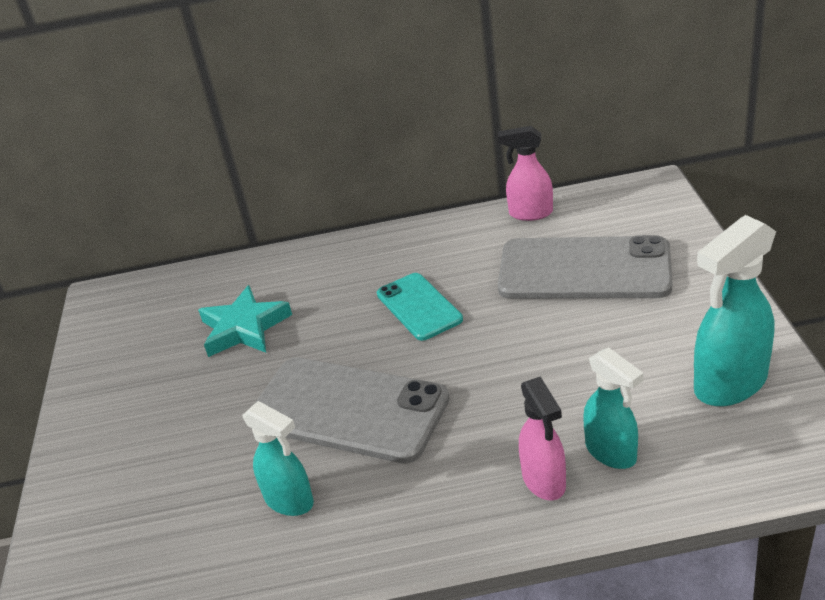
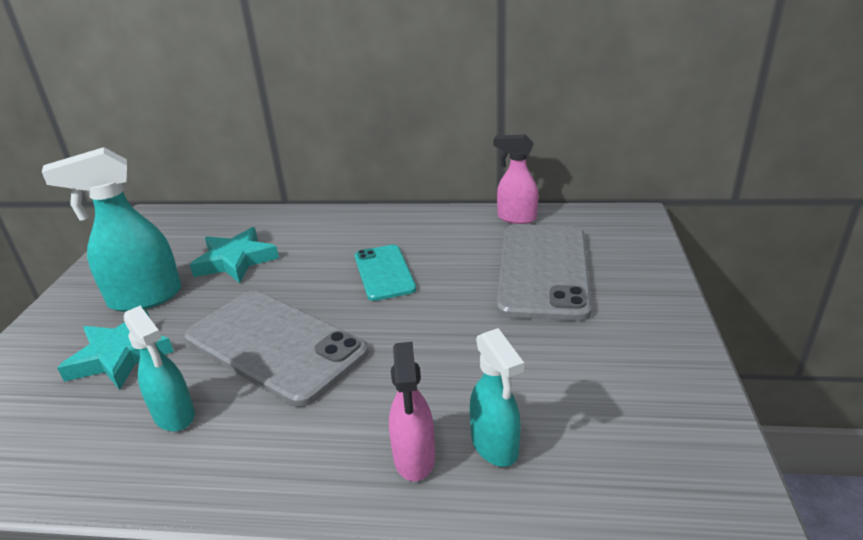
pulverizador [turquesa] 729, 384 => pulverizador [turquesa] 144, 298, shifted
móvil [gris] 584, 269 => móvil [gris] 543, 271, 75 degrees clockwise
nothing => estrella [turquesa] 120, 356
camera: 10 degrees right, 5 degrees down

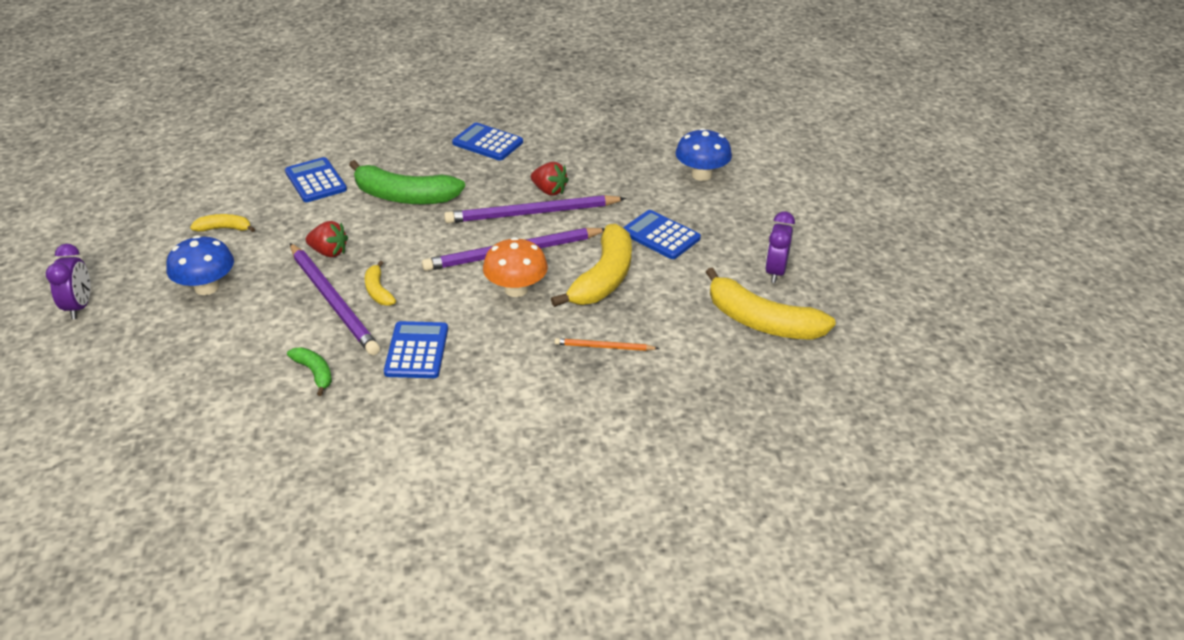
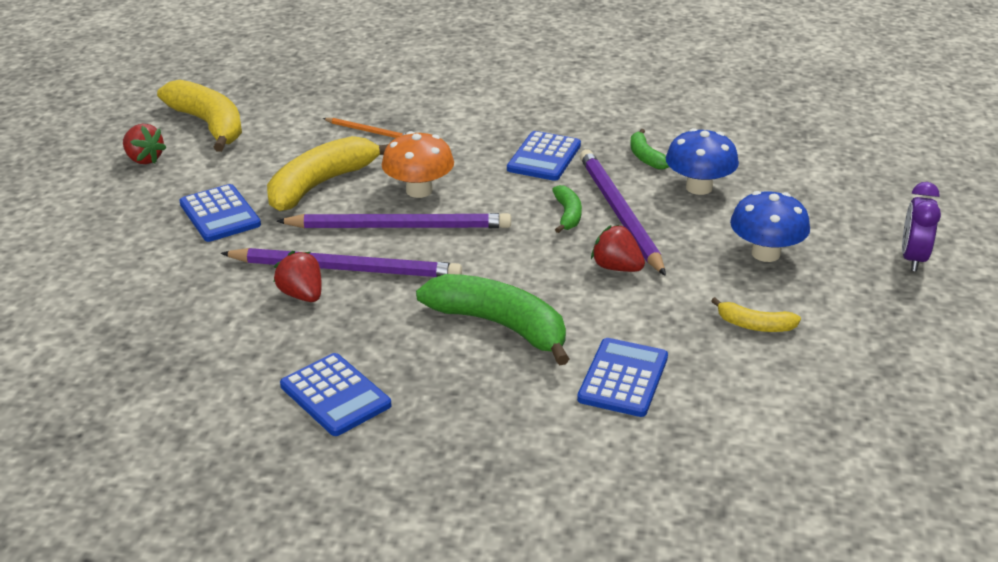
seta [azul] 701, 175 => seta [azul] 699, 187, shifted
calculadora [azul] 315, 181 => calculadora [azul] 623, 378, 150 degrees counterclockwise
despertador [morado] 775, 272 => fresa [rojo] 144, 159
plátano [amarillo] 378, 291 => plátano [verde] 567, 215
camera: 160 degrees left, 5 degrees down

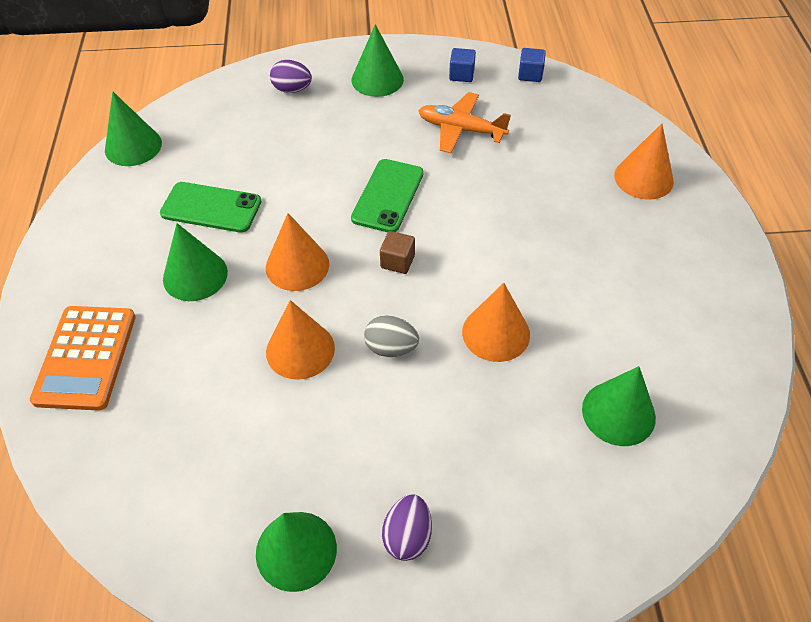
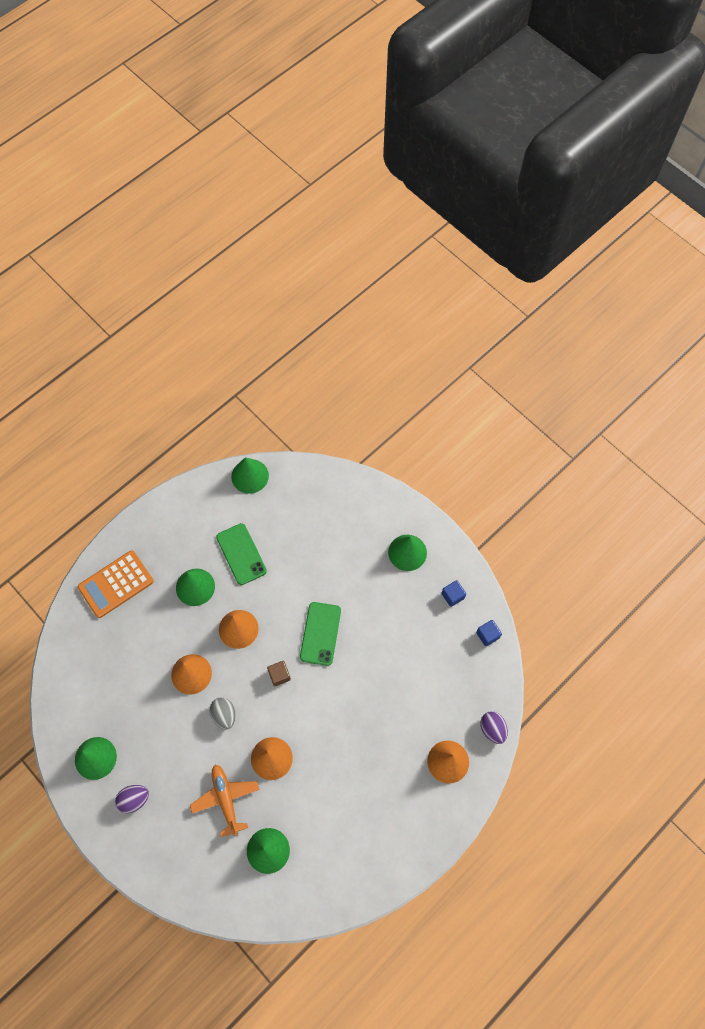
huevo [morado] 292, 89 => huevo [morado] 492, 729, shifted
avión [naranja] 461, 129 => avión [naranja] 226, 799, shifted
móvil [verde] 388, 196 => móvil [verde] 320, 633, 60 degrees counterclockwise
camera: 50 degrees right, 15 degrees up

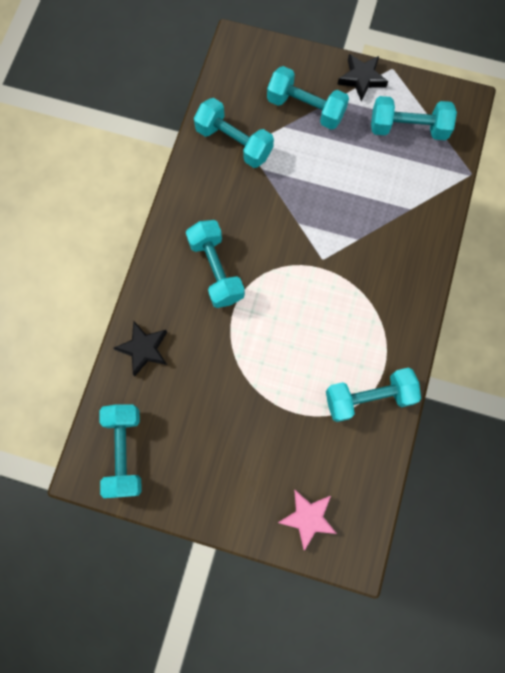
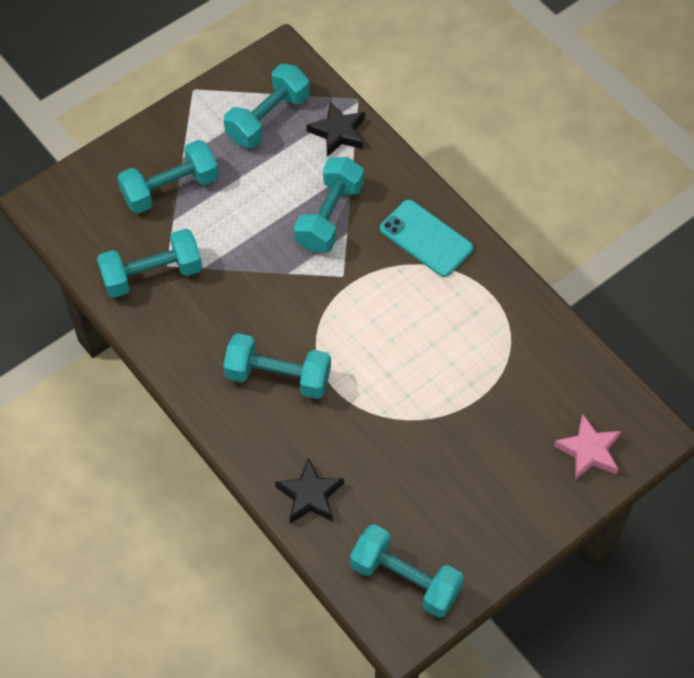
estrella [negro] 361, 79 => estrella [negro] 338, 132, shifted
mancuerna [turquesa] 368, 397 => mancuerna [turquesa] 329, 216, shifted
nothing => móvil [turquesa] 426, 238
camera: 55 degrees left, 15 degrees down

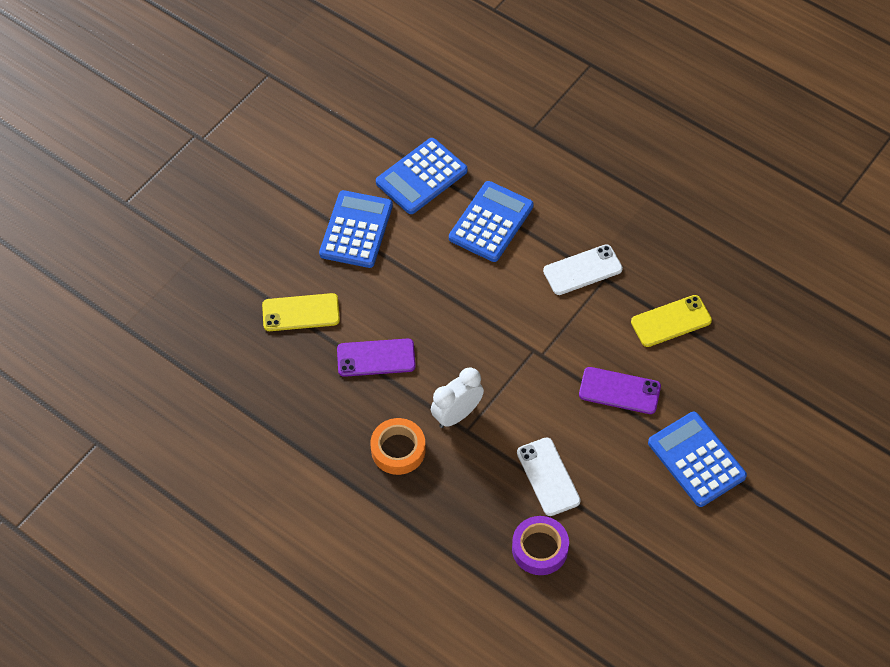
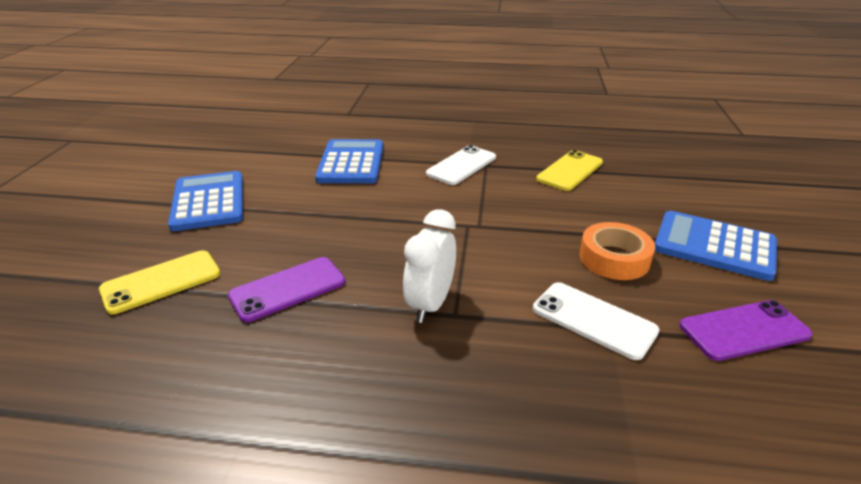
calculadora [azul] 421, 177 => nothing
móvil [morado] 619, 391 => móvil [morado] 744, 330, shifted
cinta adhesiva [naranja] 398, 450 => cinta adhesiva [naranja] 614, 258, shifted
cinta adhesiva [morado] 540, 548 => nothing
camera: 30 degrees left, 25 degrees down

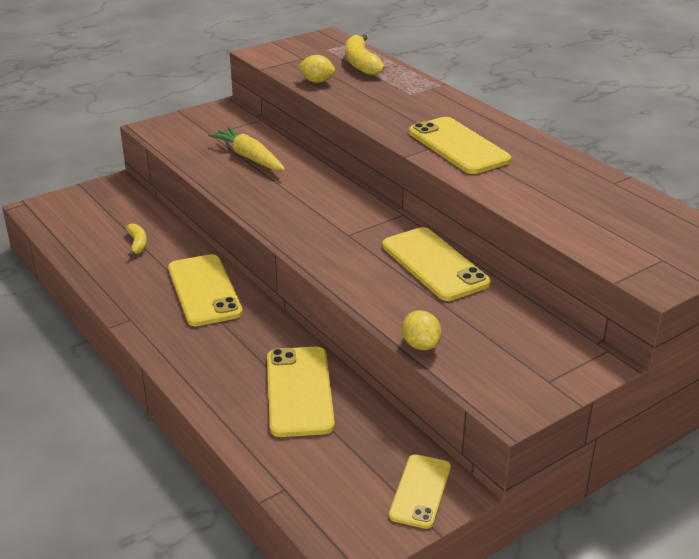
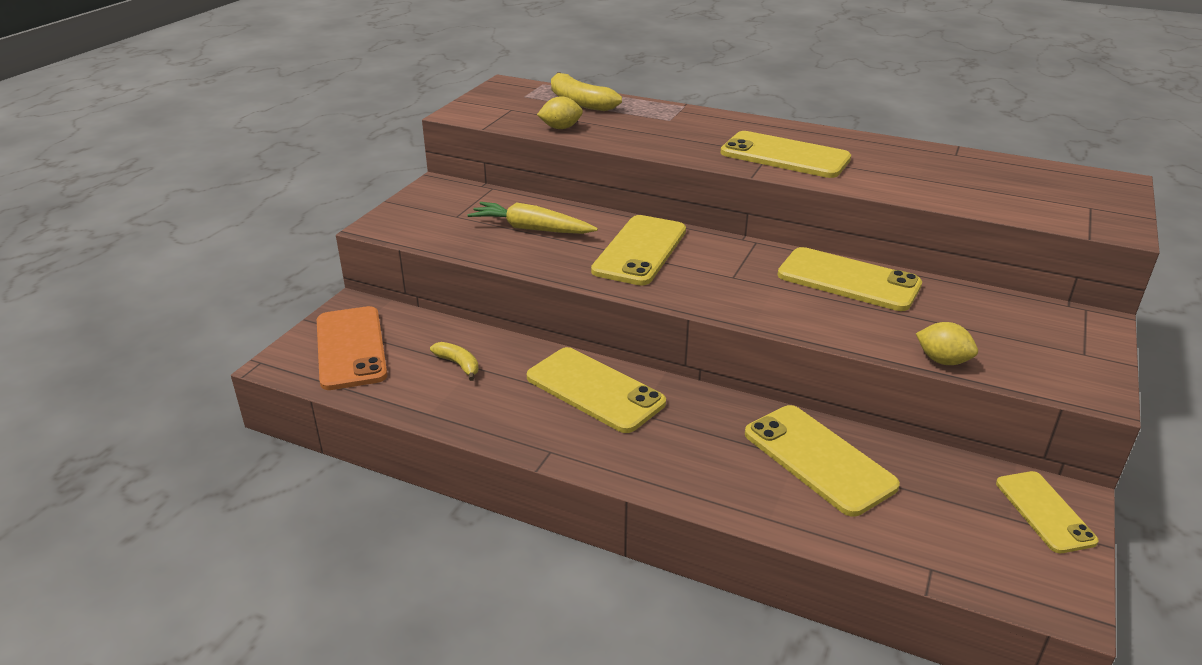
nothing => móvil [amarillo] 640, 251
nothing => móvil [naranja] 350, 348
camera: 30 degrees left, 0 degrees up

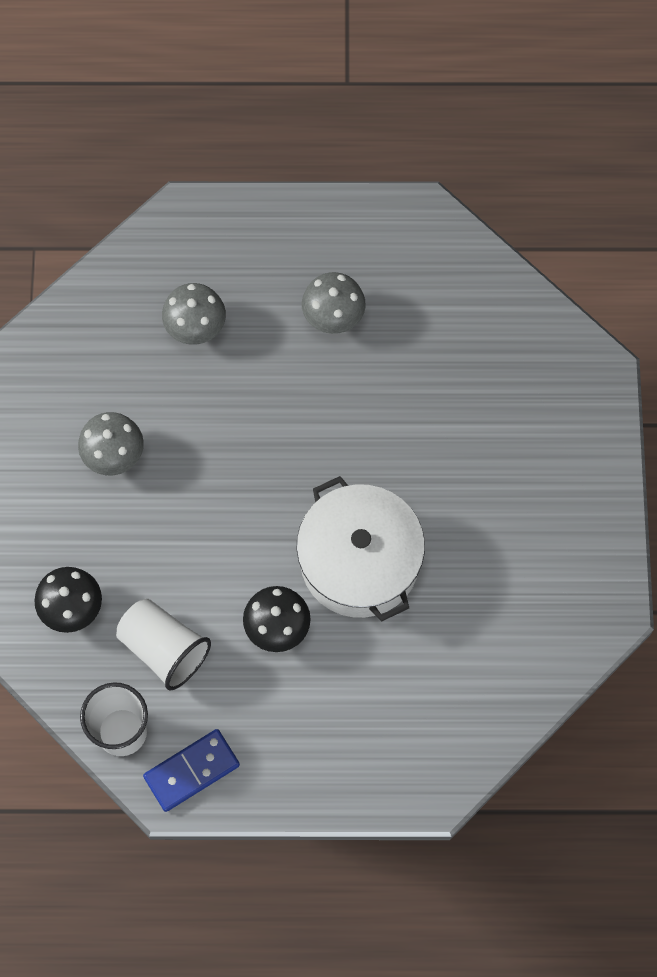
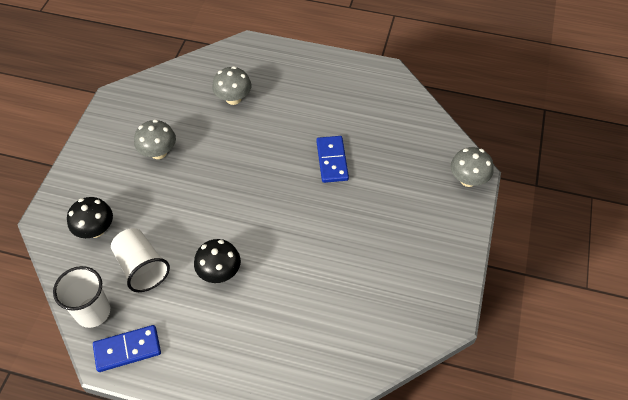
seta [gris] 333, 316 => seta [gris] 468, 179, shifted
olla [blanco] 359, 561 => nothing
nothing => ficha de dominó [azul] 332, 160
camera: 15 degrees right, 15 degrees down

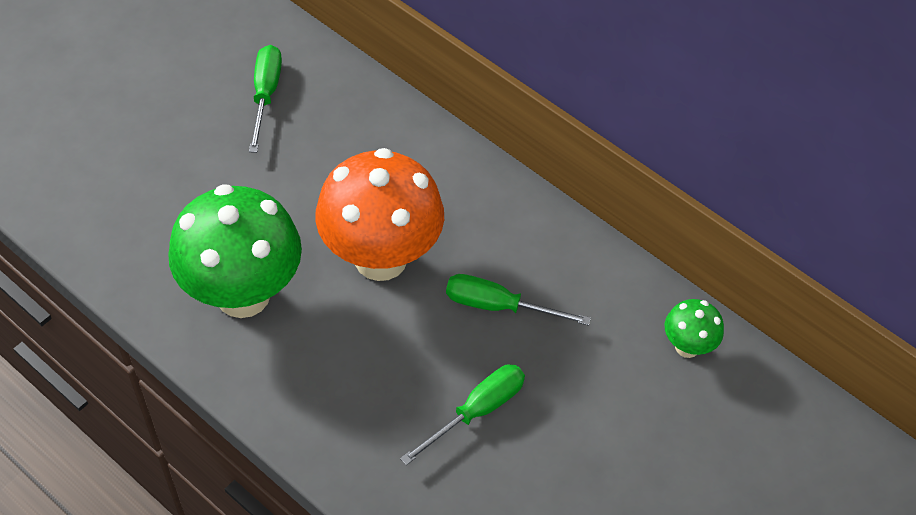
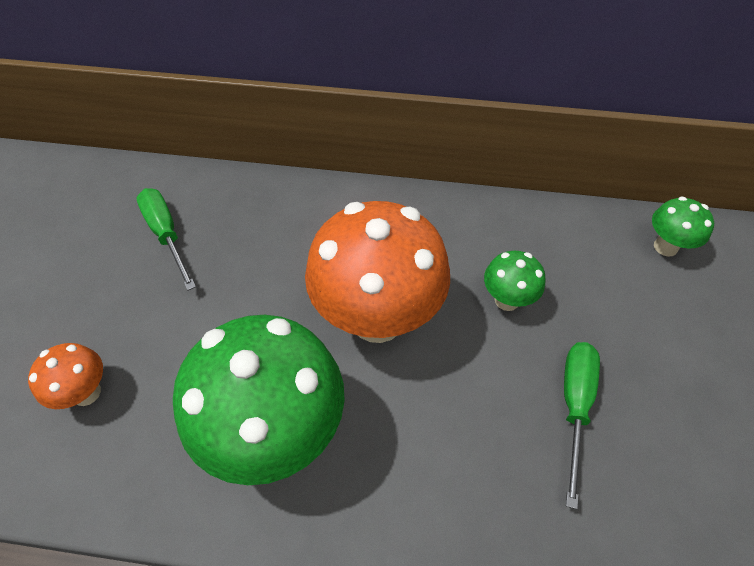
destornillador [verde] 498, 306 => seta [verde] 506, 300
nothing => seta [naranja] 86, 392
camera: 30 degrees left, 0 degrees up

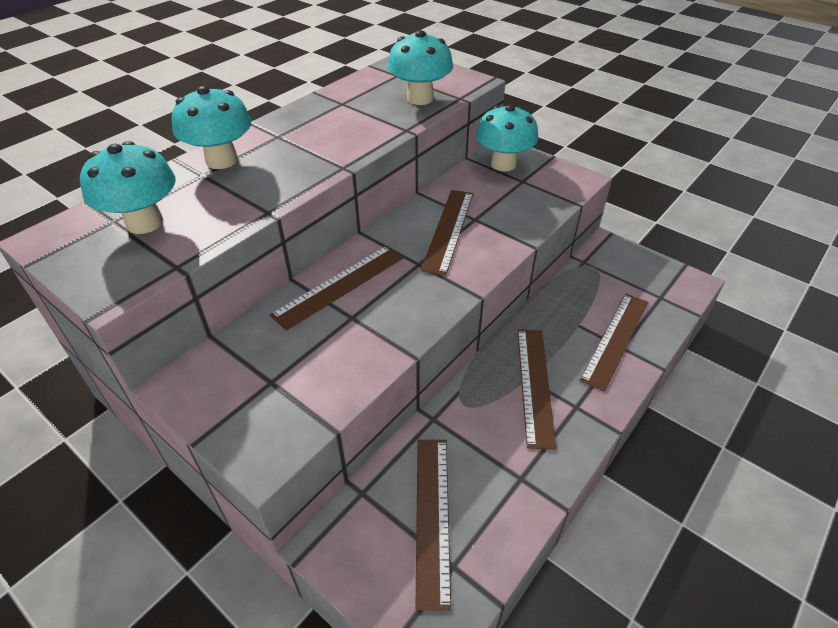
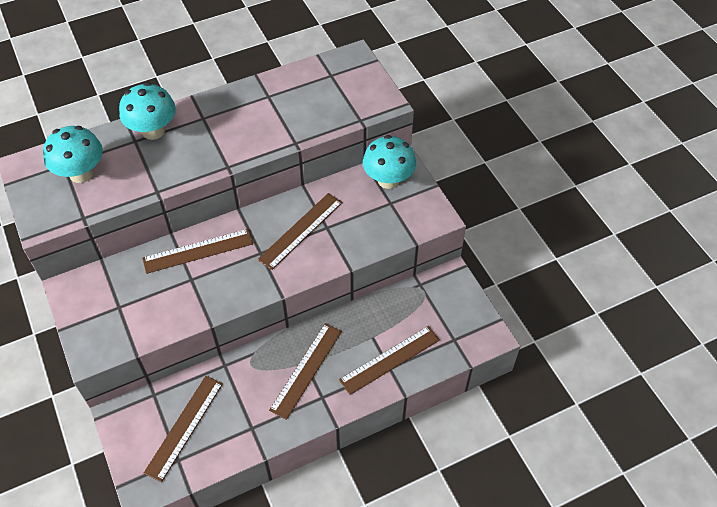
seta [turquesa] 420, 98 => nothing
camera: 25 degrees right, 10 degrees up

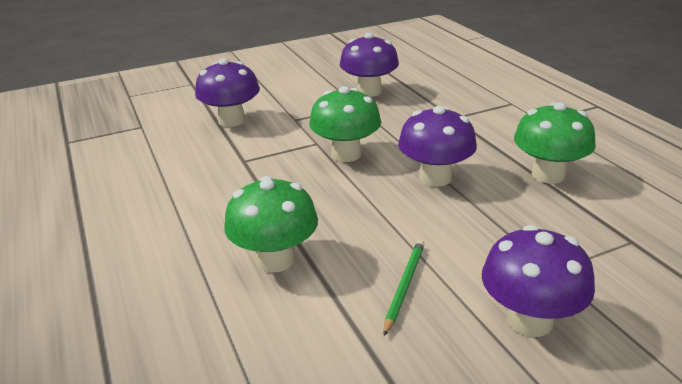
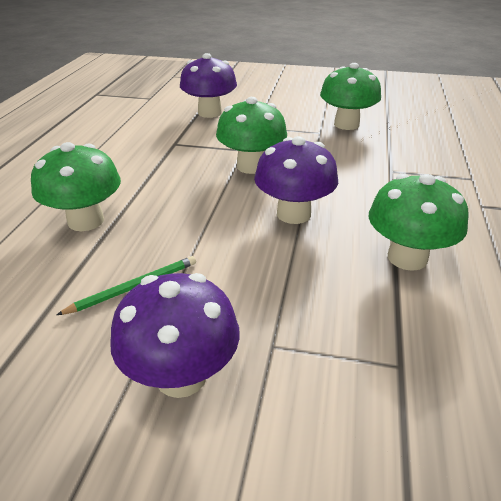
seta [morado] 369, 91 => seta [verde] 346, 124
camera: 35 degrees right, 5 degrees up

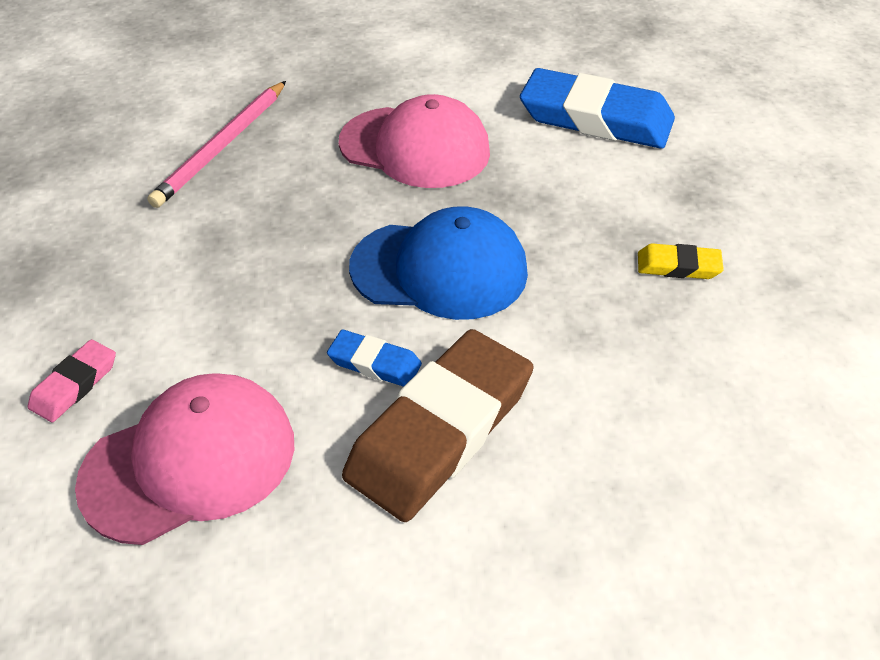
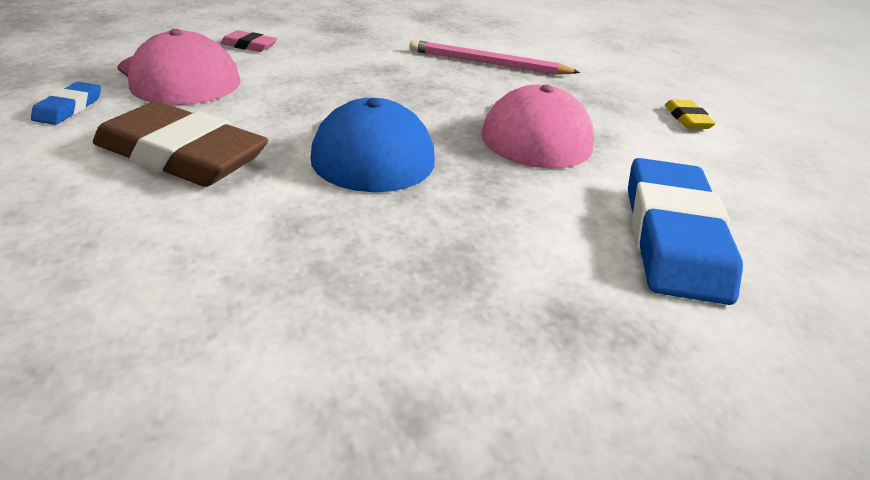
goma de borrar [amarillo] 678, 266 => goma de borrar [amarillo] 687, 118, shifted
goma de borrar [azul] 374, 363 => goma de borrar [azul] 69, 108, shifted
camera: 75 degrees right, 10 degrees down

